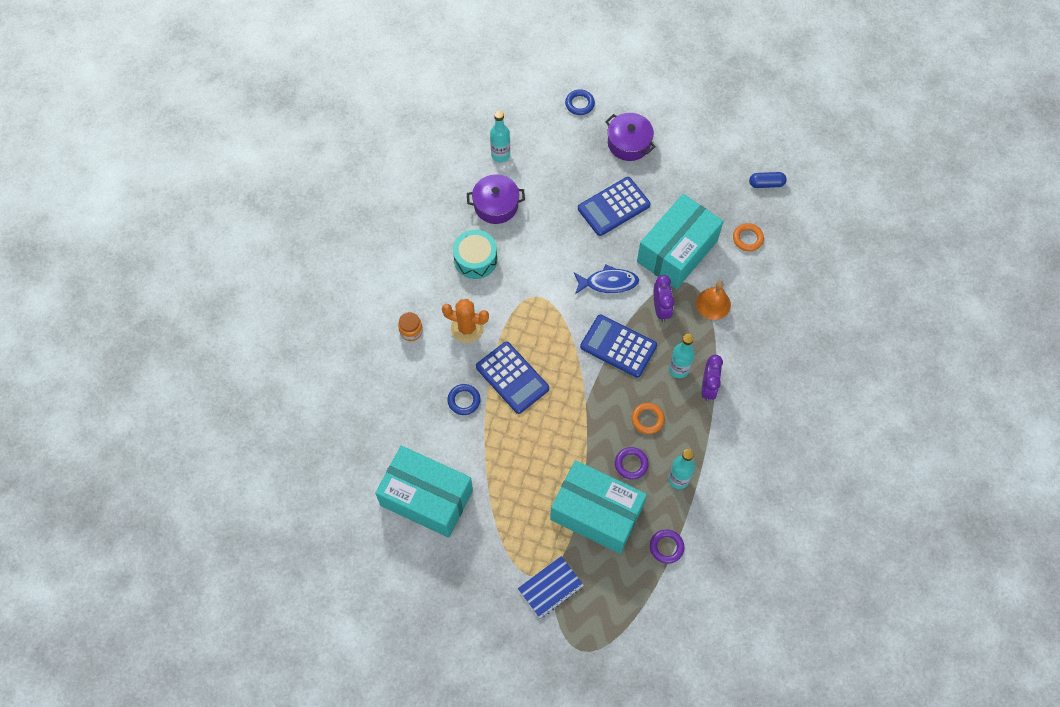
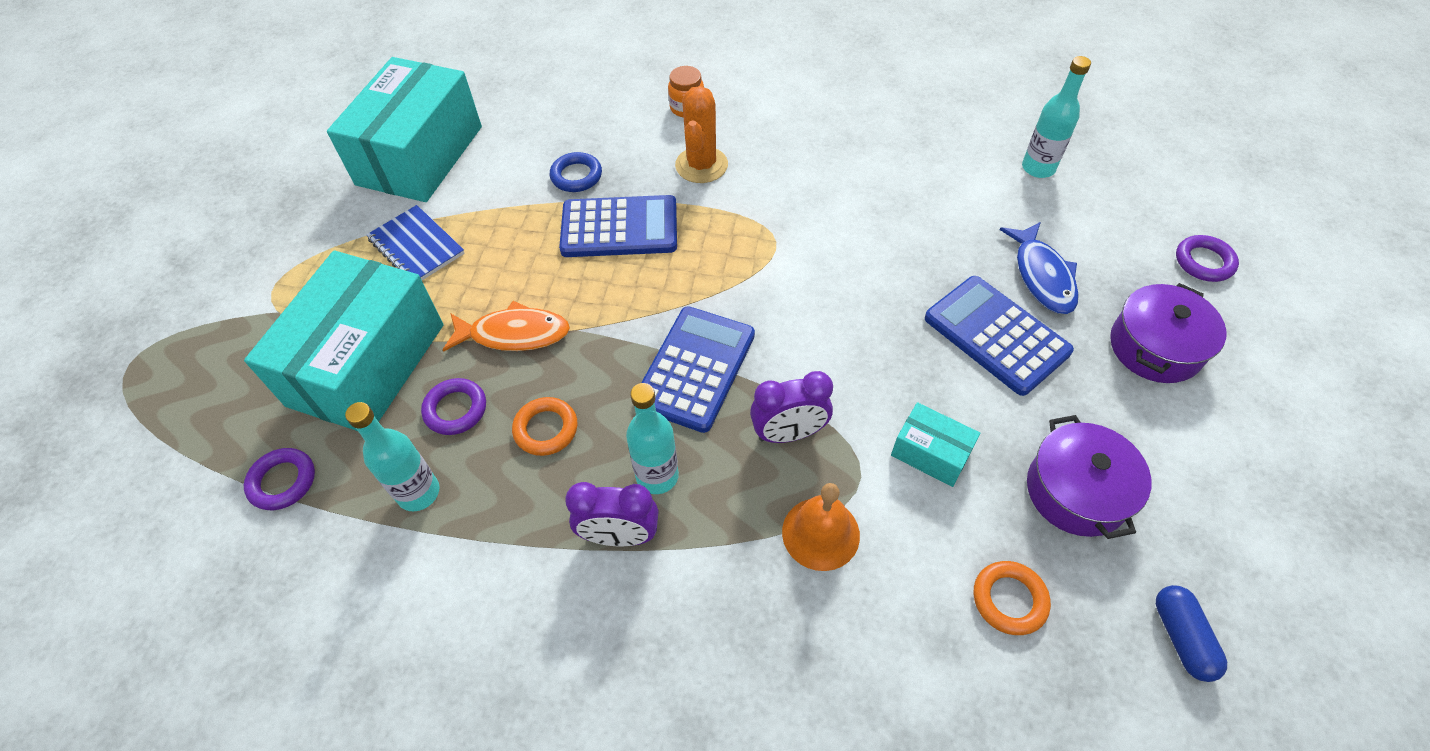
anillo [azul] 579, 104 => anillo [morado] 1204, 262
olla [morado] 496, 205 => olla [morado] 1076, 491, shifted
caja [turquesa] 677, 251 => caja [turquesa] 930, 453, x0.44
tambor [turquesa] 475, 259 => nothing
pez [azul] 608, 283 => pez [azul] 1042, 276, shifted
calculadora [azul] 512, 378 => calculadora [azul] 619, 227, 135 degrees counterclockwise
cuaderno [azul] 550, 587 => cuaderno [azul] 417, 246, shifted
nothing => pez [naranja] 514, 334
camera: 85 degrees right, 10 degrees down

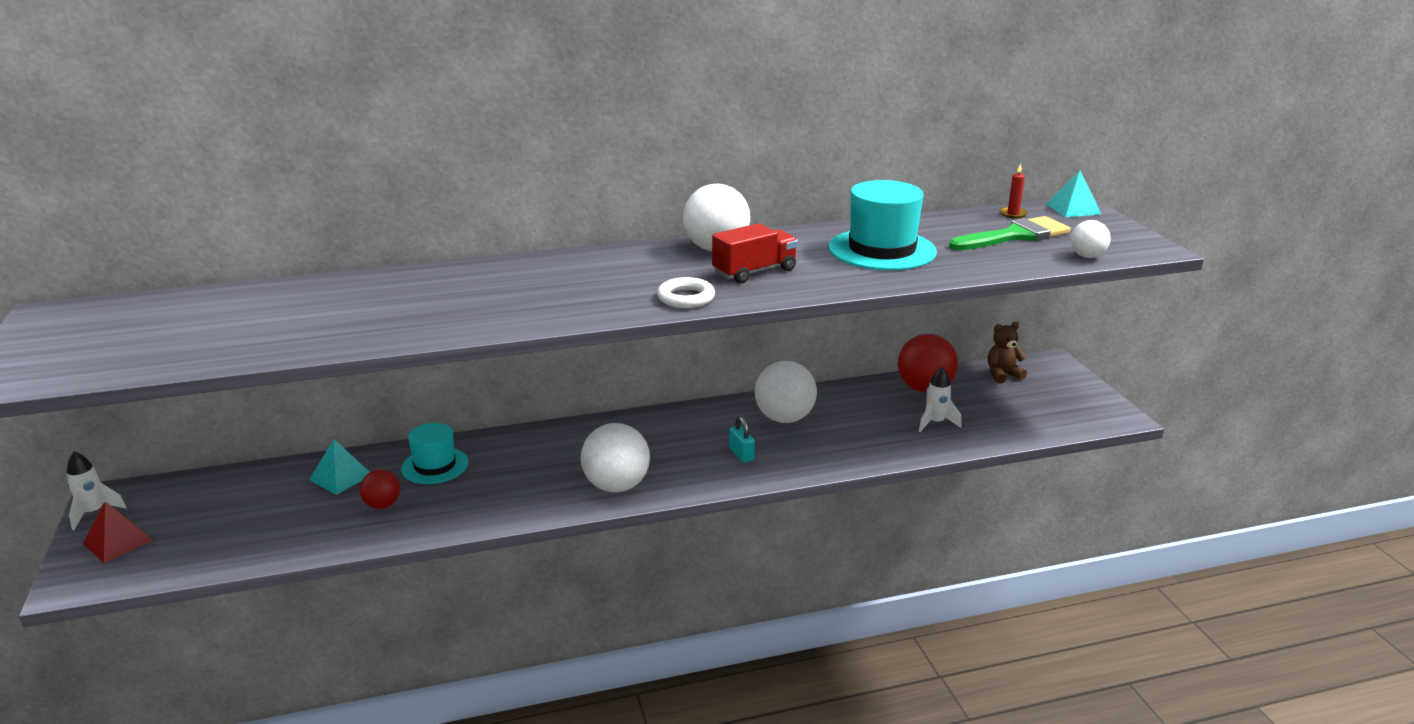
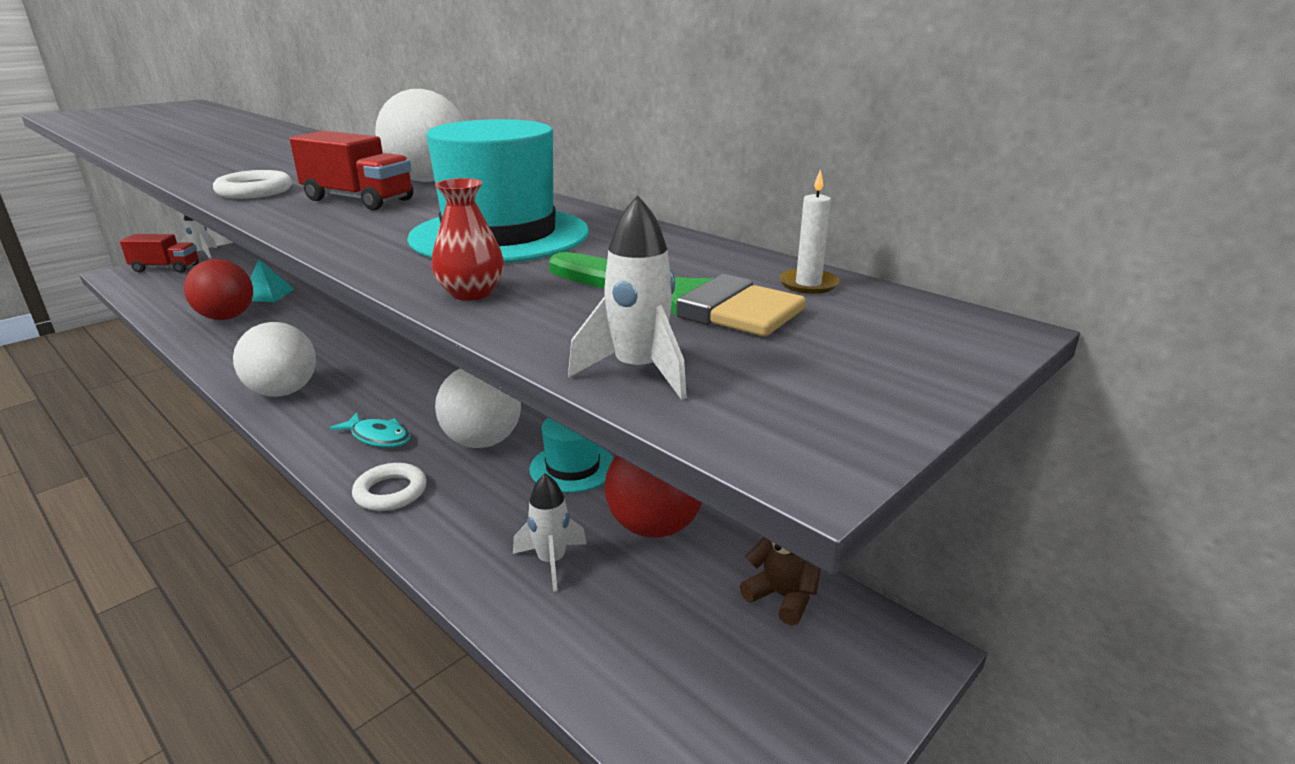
vela [rojo] 1013, 214 => vela [blanco] 808, 284
pirámide [turquesa] 1073, 209 => nothing
pelota [blanco] 1087, 256 => cohete [blanco] 638, 371
candado [turquesa] 741, 454 => pez [turquesa] 378, 437
sombrero [turquesa] 435, 466 => sombrero [turquesa] 572, 467, shifted
pelota [rojo] 382, 505 => pelota [rojo] 227, 317, x1.81
pirámide [rojo] 118, 542 => camión [rojo] 166, 268
nothing => florero [rojo] 471, 293
nothing => anillo [blanco] 390, 492
camera: 60 degrees right, 0 degrees up

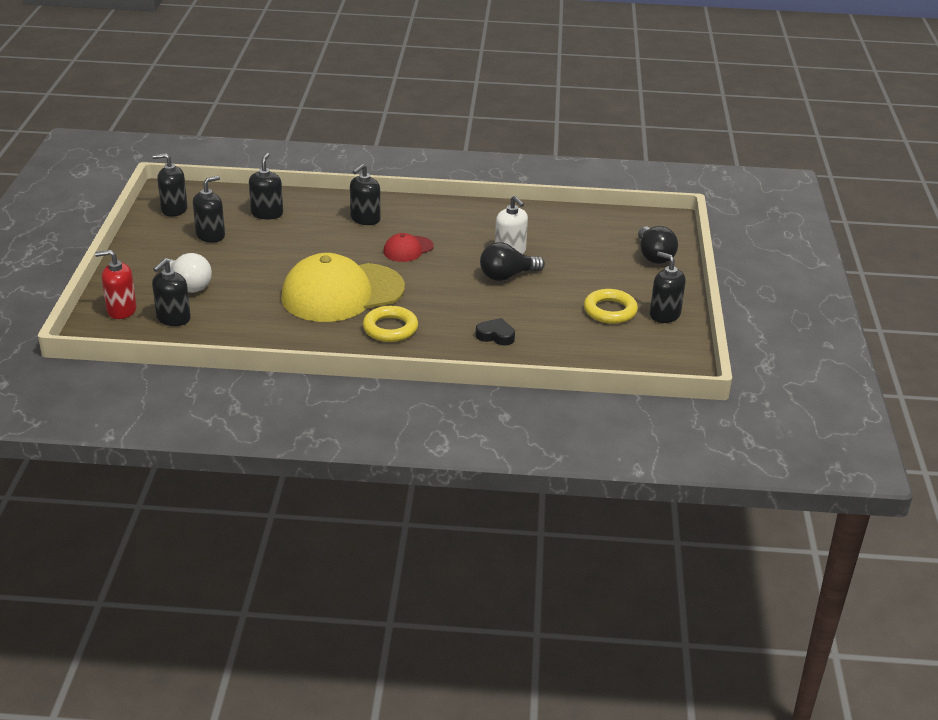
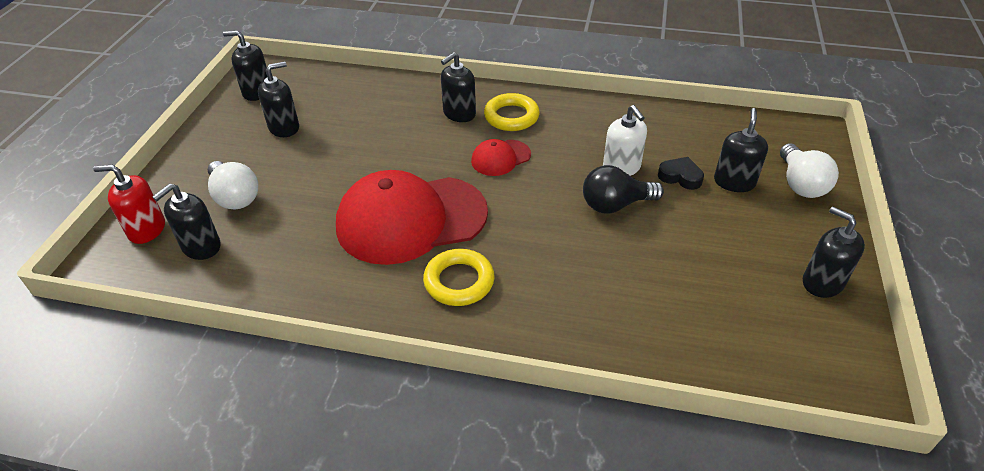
dispensador de jabón [negro] 267, 213 => dispensador de jabón [negro] 734, 182, shifted
bombilla [negro] 654, 256 => bombilla [blanco] 800, 184
gorra [amarillo] 342, 293 => gorra [rojo] 411, 219
anillo [amarillo] 610, 311 => anillo [amarillo] 511, 116, shifted
corazón [negro] 495, 336 => corazón [negro] 680, 177, shifted
camera: 10 degrees right, 10 degrees up

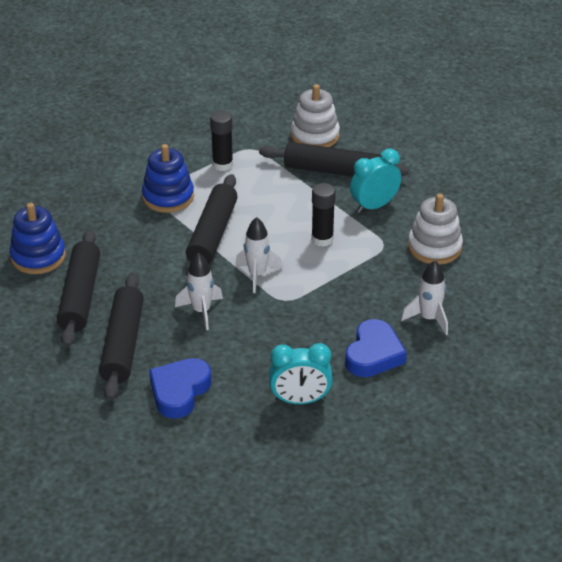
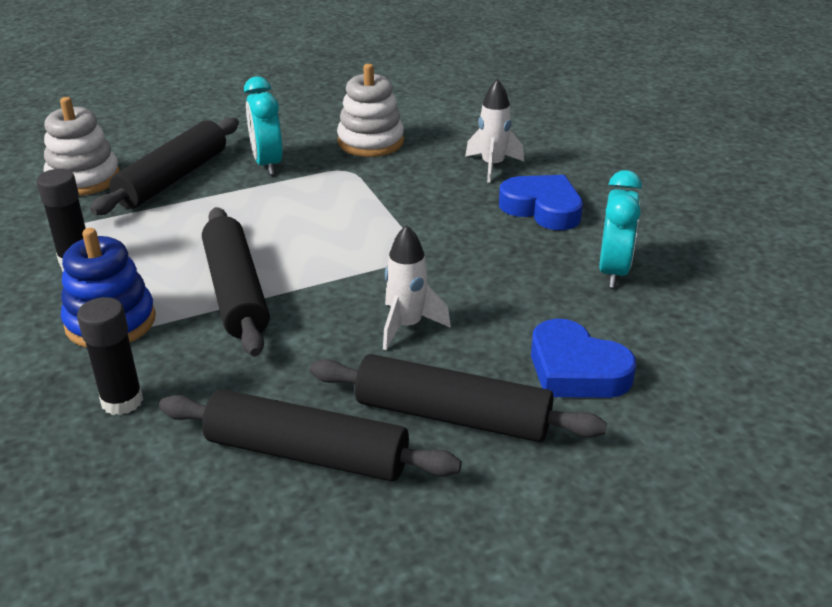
rodillo [negro] 212, 234 => rodillo [negro] 236, 292, 45 degrees clockwise
barra de pegamento [negro] 322, 239 => barra de pegamento [negro] 122, 401, shifted
juguete apilable [azul] 38, 257 => nothing
cohete [blanco] 257, 275 => nothing
camera: 75 degrees left, 5 degrees down

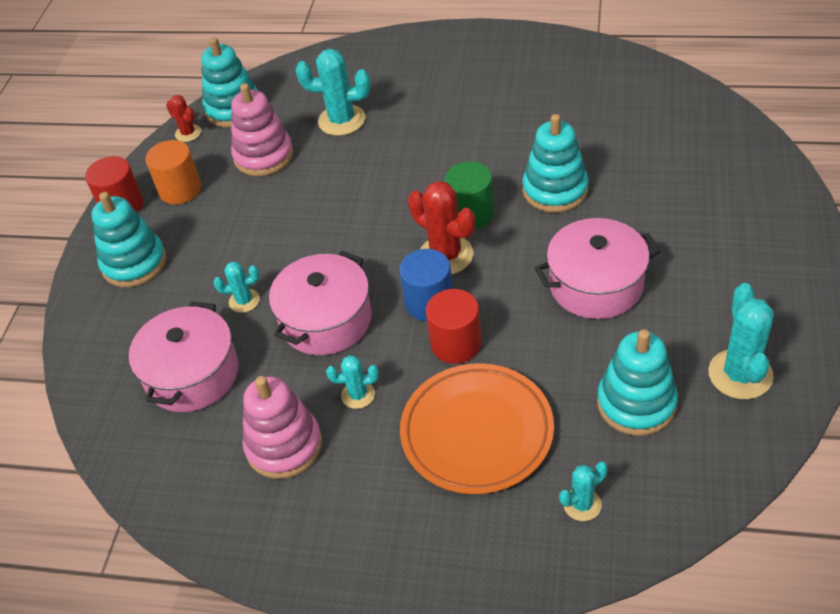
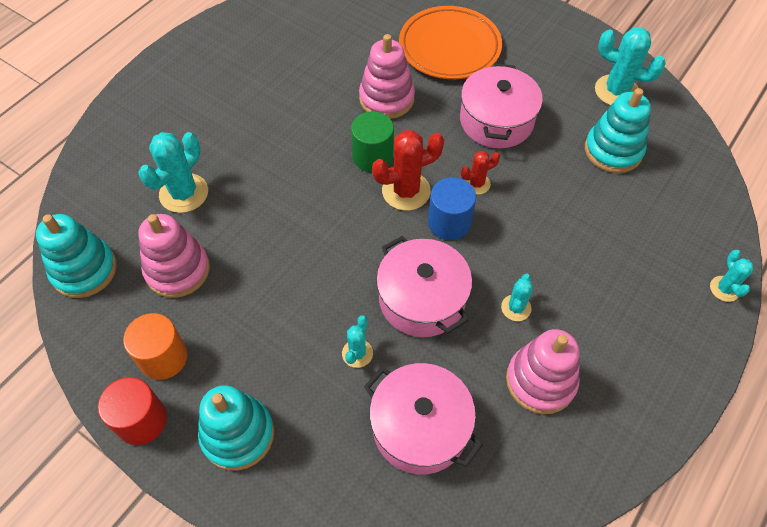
cactus [rojo] 188, 133 => cactus [rojo] 476, 184, shifted
juguete apilable [turquesa] 555, 190 => juguete apilable [rosa] 386, 99
cilindro [rojo] 456, 344 => nothing
plato [naranja] 477, 432 => plato [naranja] 449, 47, shifted
cactus [turquesa] 582, 504 => cactus [turquesa] 724, 289, shifted
camera: 70 degrees left, 10 degrees up

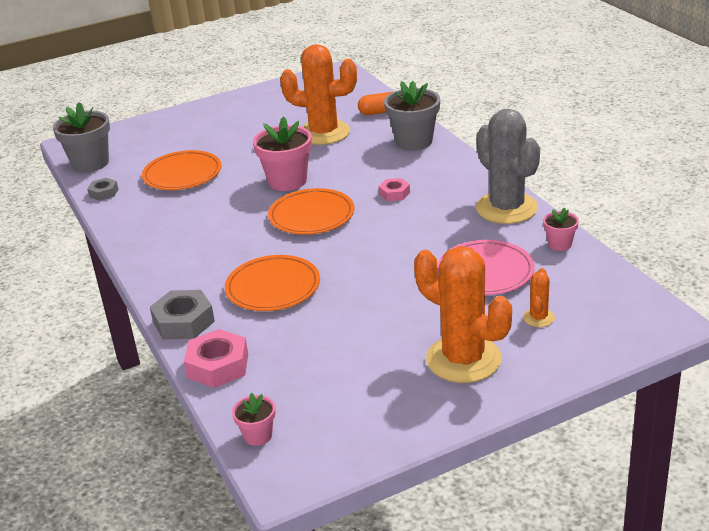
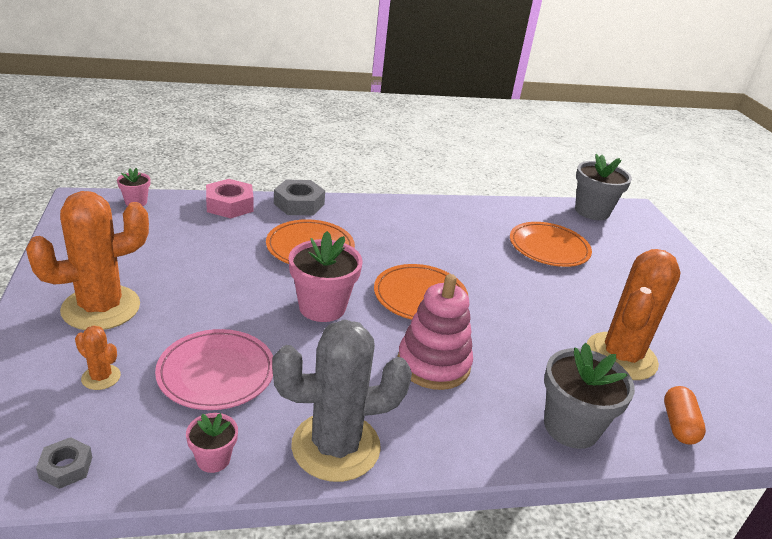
maceta [rosa] 287, 181 => maceta [rosa] 322, 307, shifted
tuerca [gris] 103, 193 => tuerca [gris] 66, 467, shifted
tuerca [rosa] 394, 193 => juguete apilable [rosa] 433, 364
camera: 100 degrees right, 0 degrees up

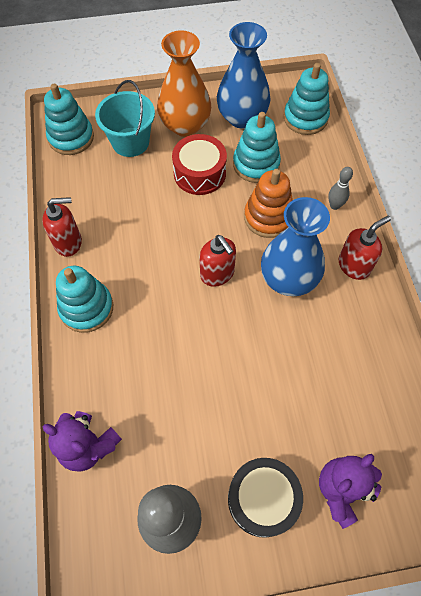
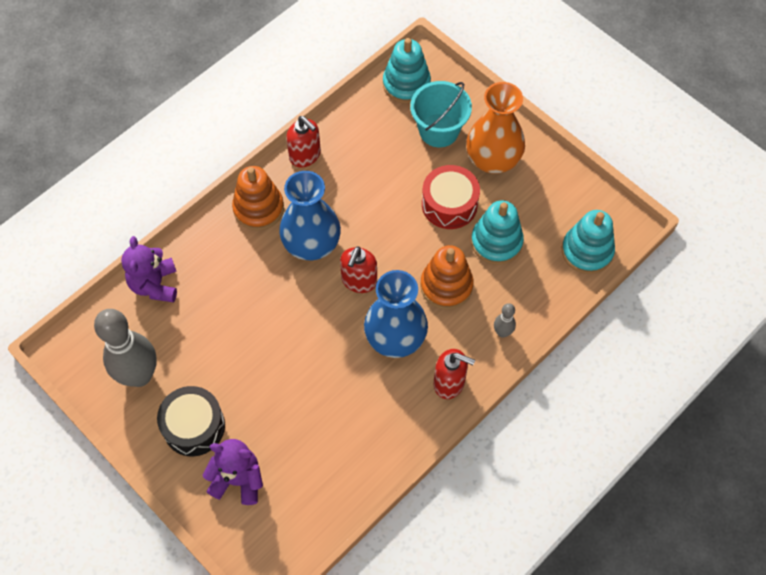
florero [azul] 242, 117 => florero [azul] 311, 244, shifted
juguete apilable [turquesa] 86, 308 => juguete apilable [naranja] 258, 208
camera: 55 degrees right, 0 degrees up

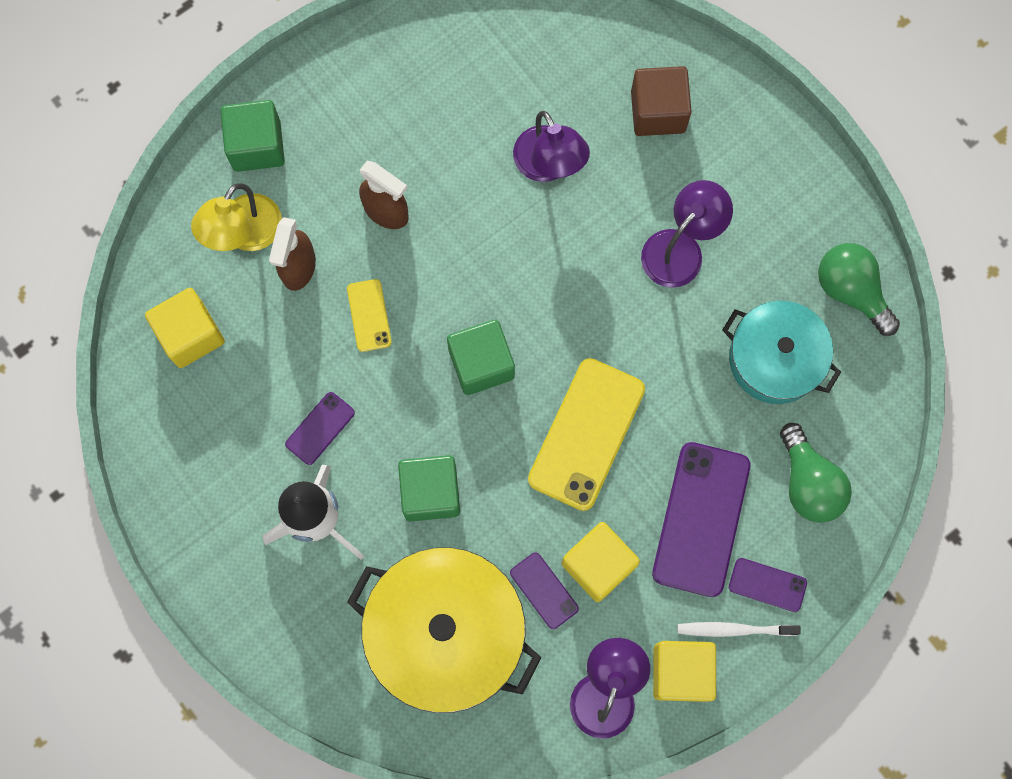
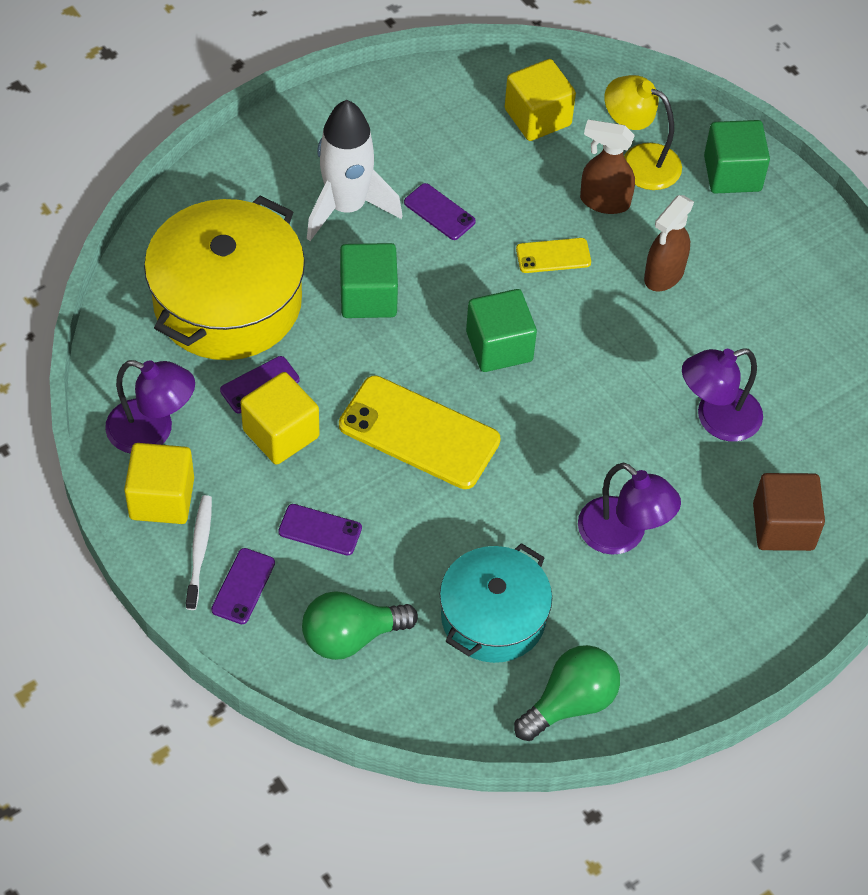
móvil [morado] 701, 519 => móvil [morado] 320, 530, x0.50
camera: 90 degrees right, 20 degrees down

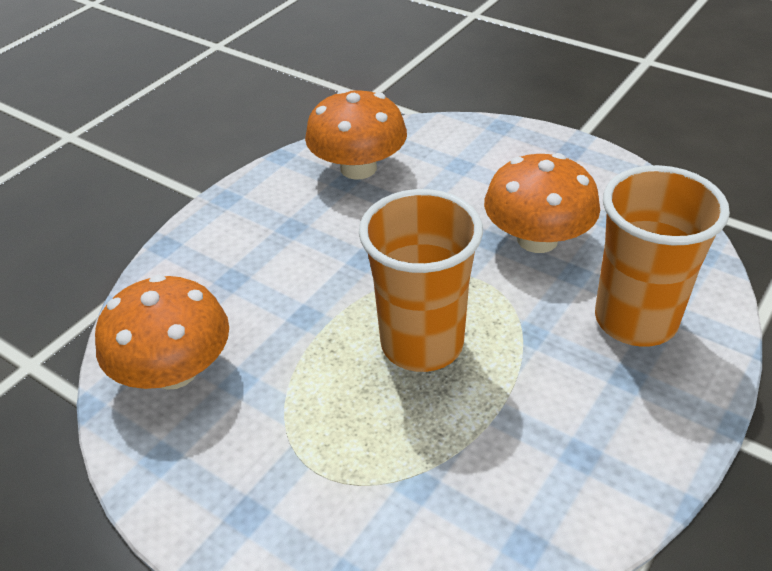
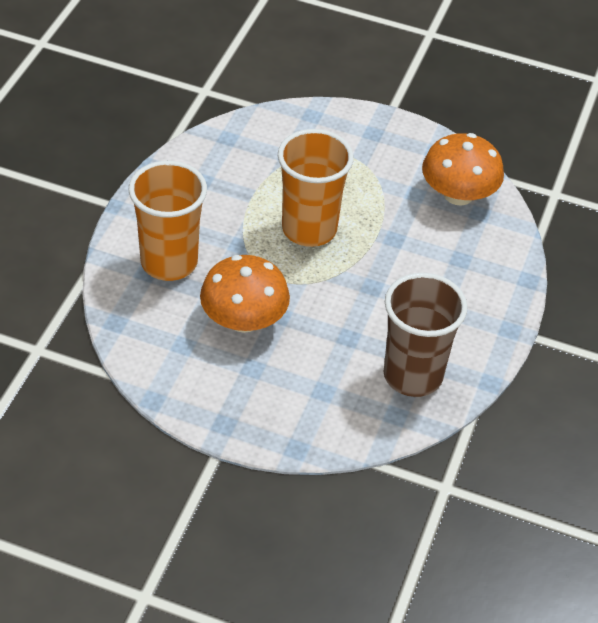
seta [naranja] 358, 168 => vaso [marrón] 413, 375
camera: 160 degrees right, 5 degrees up

